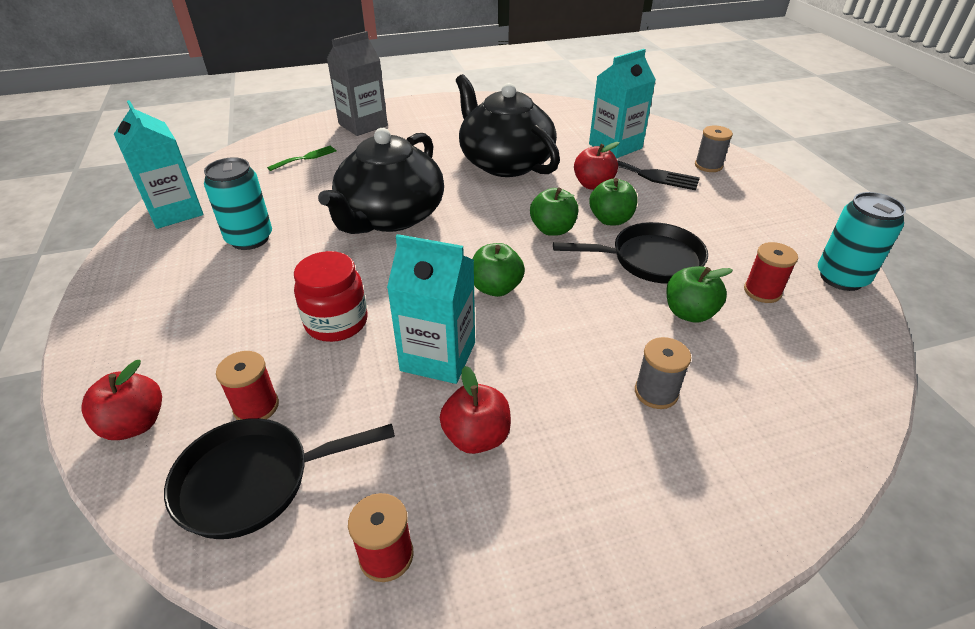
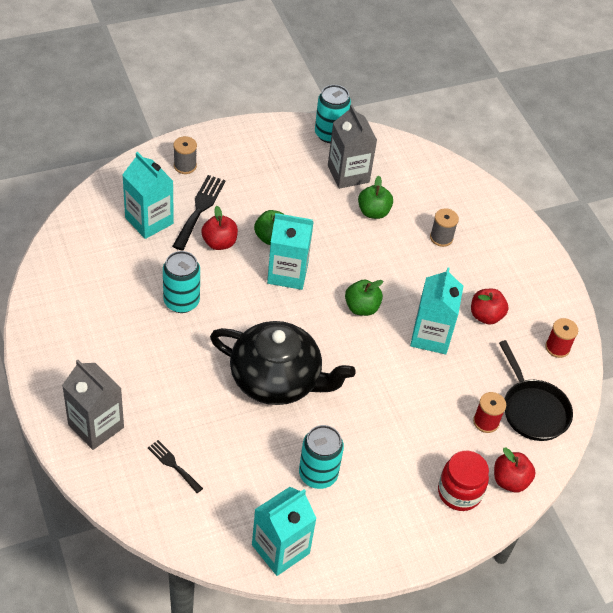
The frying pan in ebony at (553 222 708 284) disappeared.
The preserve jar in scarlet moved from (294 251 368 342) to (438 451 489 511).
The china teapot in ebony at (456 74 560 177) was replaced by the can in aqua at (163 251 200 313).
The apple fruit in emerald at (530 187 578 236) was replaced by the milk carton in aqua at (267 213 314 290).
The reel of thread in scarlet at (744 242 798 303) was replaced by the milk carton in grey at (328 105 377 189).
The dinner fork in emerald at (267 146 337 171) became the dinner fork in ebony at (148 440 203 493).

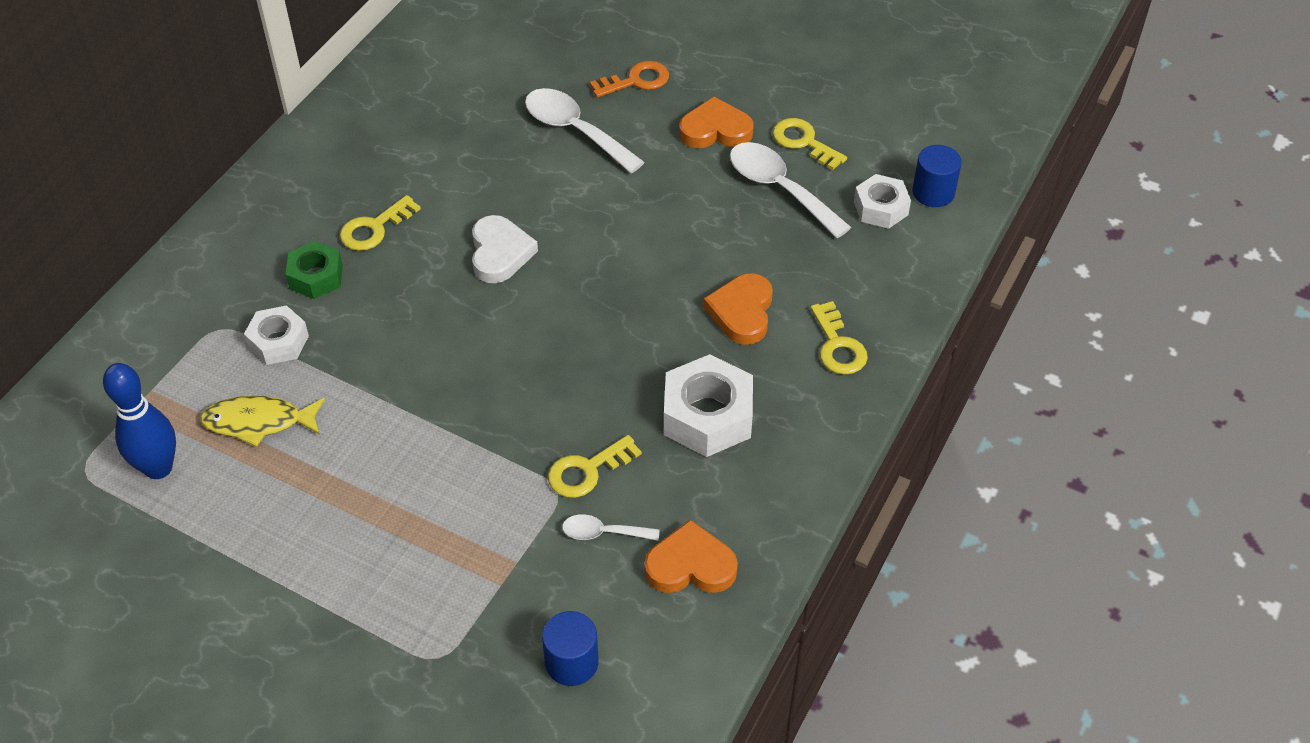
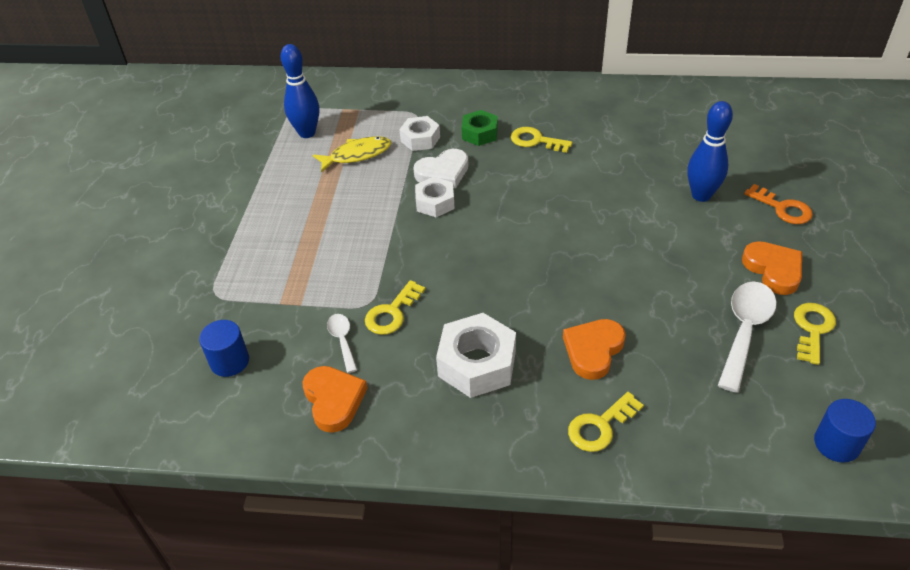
The heart shape in pure white moved from (472 215 538 283) to (413 149 469 188).
The hex nut in pure white moved from (854 174 911 229) to (415 177 455 217).
The spoon in pure white at (525 88 645 173) was replaced by the tenpin in blue at (687 101 733 202).
The toy fish in golden at (200 396 325 447) turned 90 degrees clockwise.
The door key in golden at (548 435 642 498) turned 90 degrees counterclockwise.
The heart shape in orange at (703 273 773 345) turned 45 degrees counterclockwise.

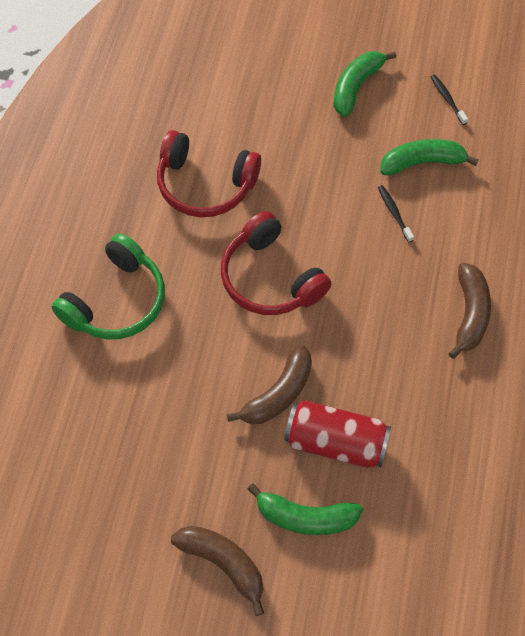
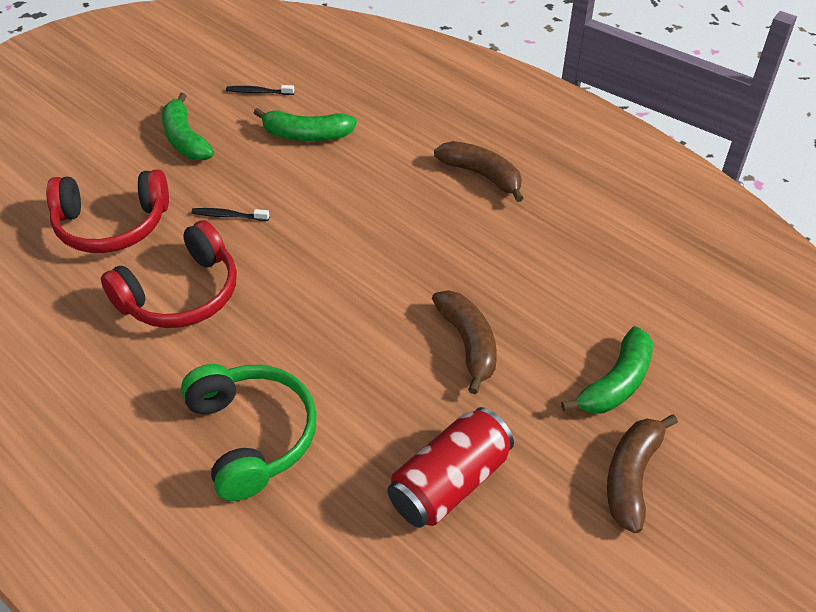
The over-ear headphones in scarlet moved from (221 211 331 315) to (46 169 169 253).
The can in scarlet moved from (284 400 391 468) to (387 407 514 528).
The dental brush in ebony moved from (378 185 414 242) to (192 208 269 221).
The banana in russet at (171 526 264 616) turned 45 degrees counterclockwise.
The banana in emerald at (380 139 479 175) turned 105 degrees counterclockwise.

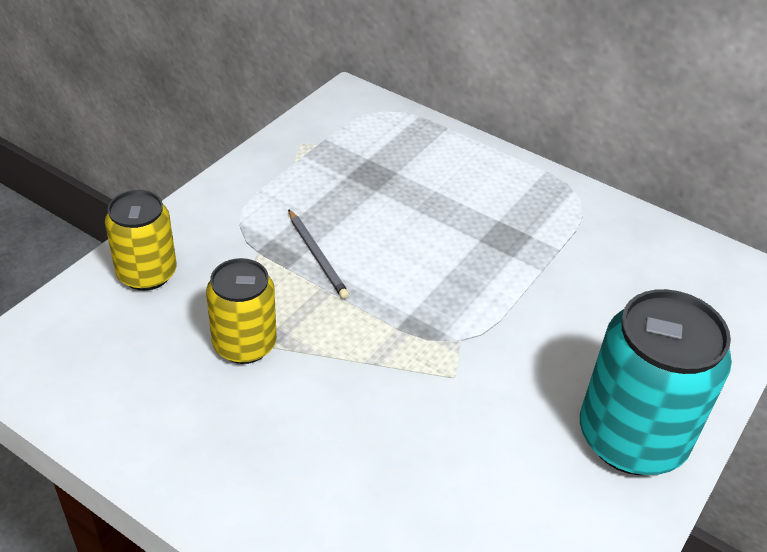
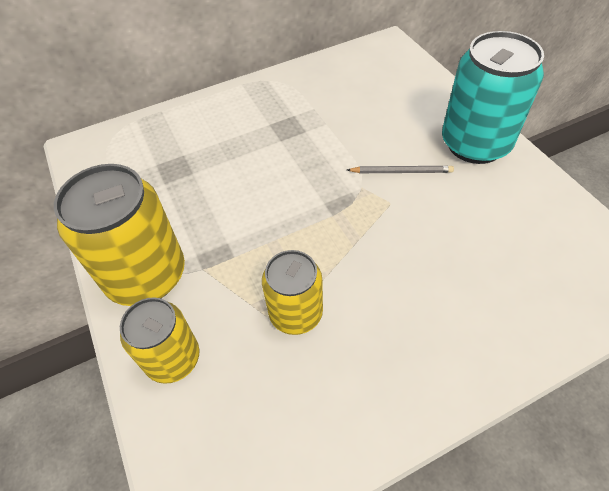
The can in golden at (54 164 185 306) appeared.
The pencil in grey moved from (288 209 349 299) to (347 166 454 173).

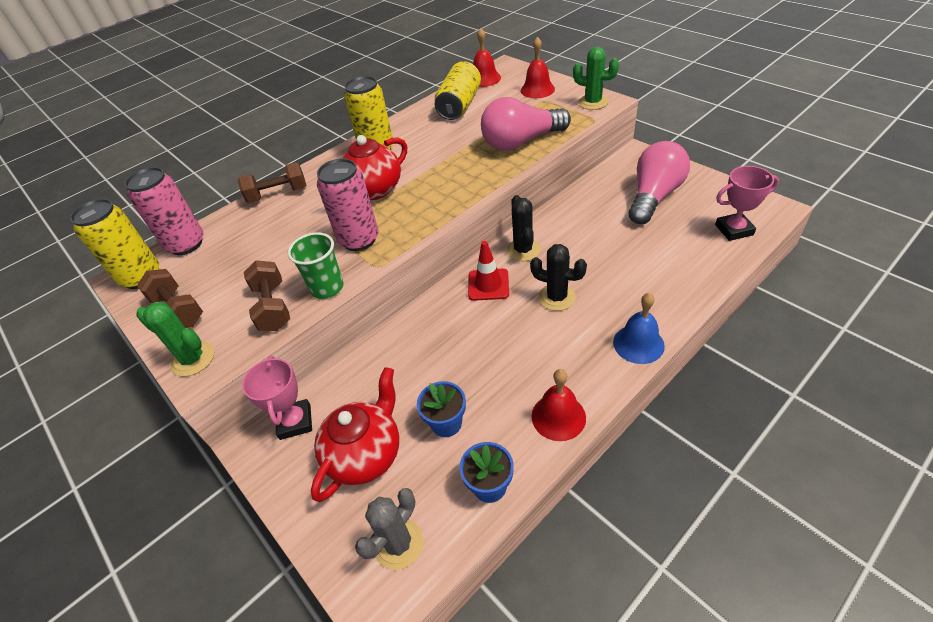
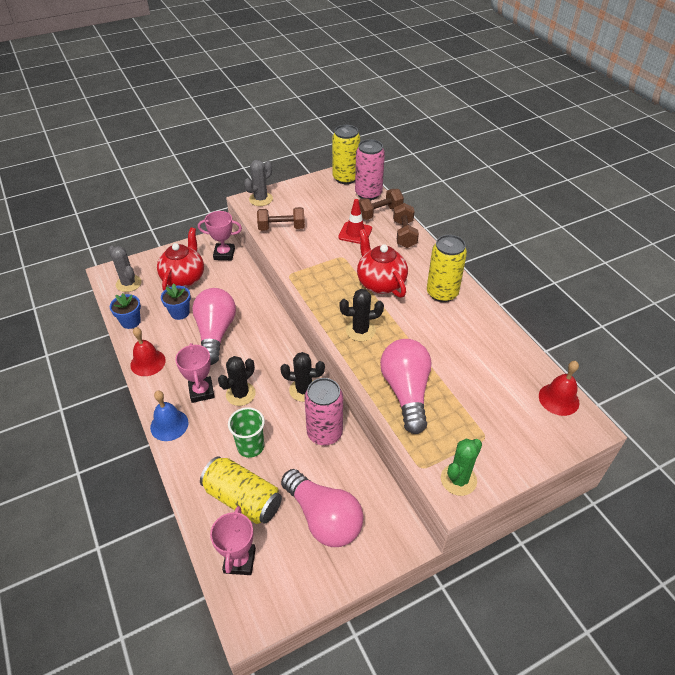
The school bell in scarlet at (521 37 555 98) disappeared.
The prize cup in rosy at (175 343 215 403) appeared.
The lightbulb in rosy at (192 288 236 365) appeared.
The saguaro cactus in ebony at (339 289 384 341) appeared.
The dumbbell in russet moved from (137 269 203 328) to (359 189 404 220).
The cup in emerald moved from (288 232 344 299) to (228 407 265 458).
The can in rosy moved from (317 158 379 251) to (304 378 343 445).
The can in golden moved from (435 61 481 120) to (200 456 282 524).
The road cone in scarlet moved from (468 241 509 301) to (338 199 372 244).
The saguaro cactus in emerald at (136 302 214 376) became the saguaro cactus in grey at (244 160 273 206).
The china teapot in scarlet at (311 367 399 502) turned 120 degrees counterclockwise.

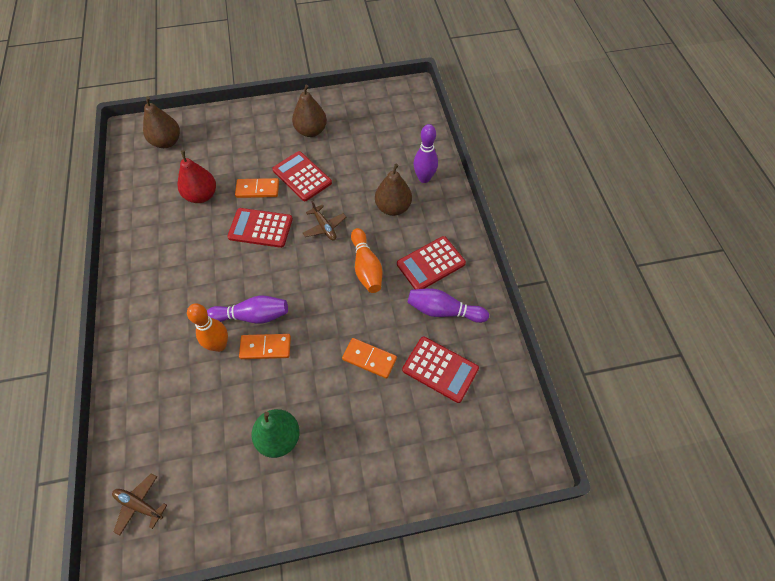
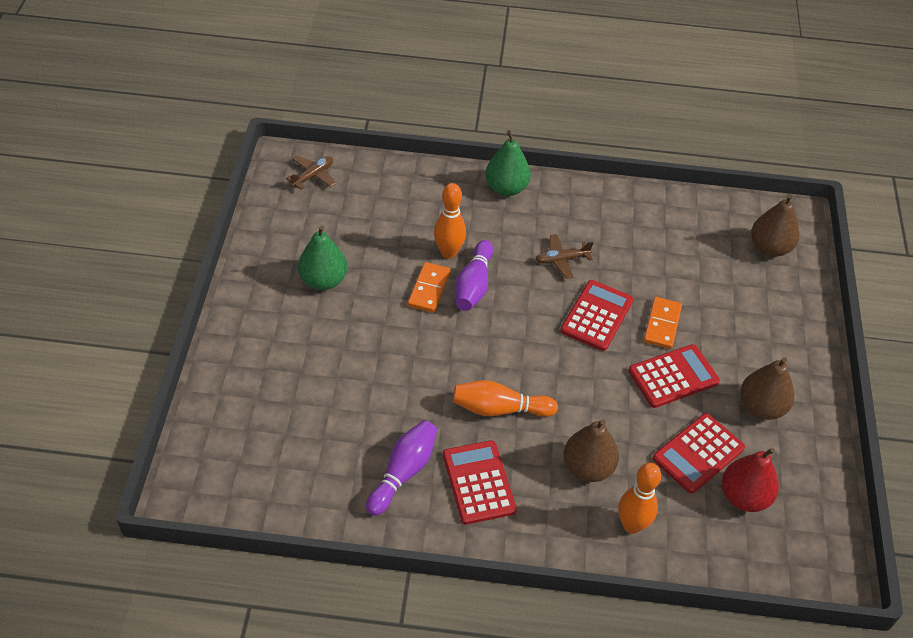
The domino piece in orange at (342 338 397 379) disappeared.
The toy pear in emerald at (485 130 531 196) appeared.
The toy pear in scarlet moved from (177 150 216 203) to (722 448 779 512).
The aeroplane in russet moved from (303 201 346 240) to (535 234 593 279).
The pocket calculator in scarlet moved from (402 337 479 403) to (653 413 745 494).
The tenpin in royal purple at (413 124 438 183) became the tenpin in orange at (618 463 661 534).

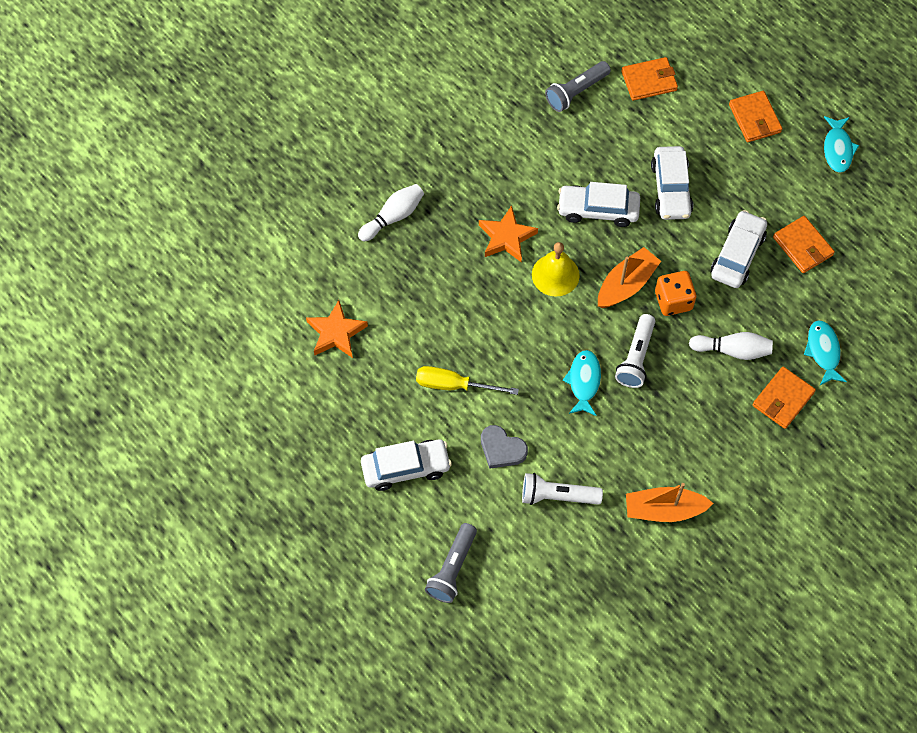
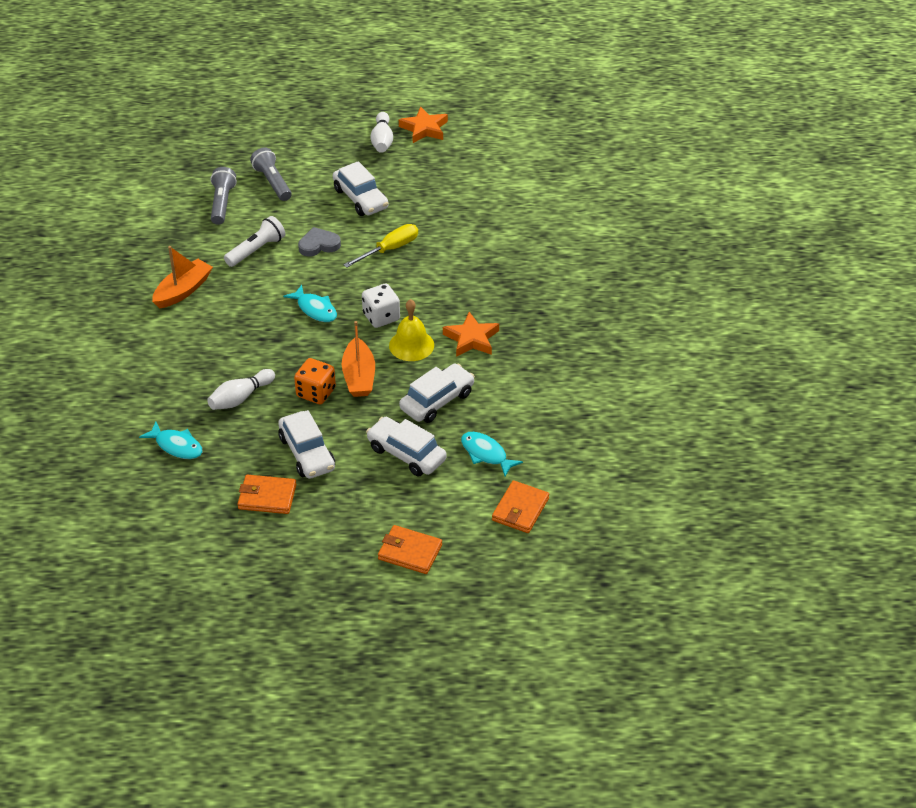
The pocket torch in pure white at (615 314 655 388) disappeared.
The wallet in orange at (753 367 816 429) disappeared.
The game die in pure white at (362 283 400 328) appeared.
The star shape in orange moved from (306 300 368 358) to (399 106 448 143).
The tenpin in pure white moved from (358 184 424 241) to (370 112 393 153).
The pocket torch in grey moved from (545 61 611 112) to (210 167 237 225).
The toy fish in aqua moved from (824 116 859 173) to (461 432 523 477).
The automobile in pure white at (361 439 452 491) turned 60 degrees counterclockwise.

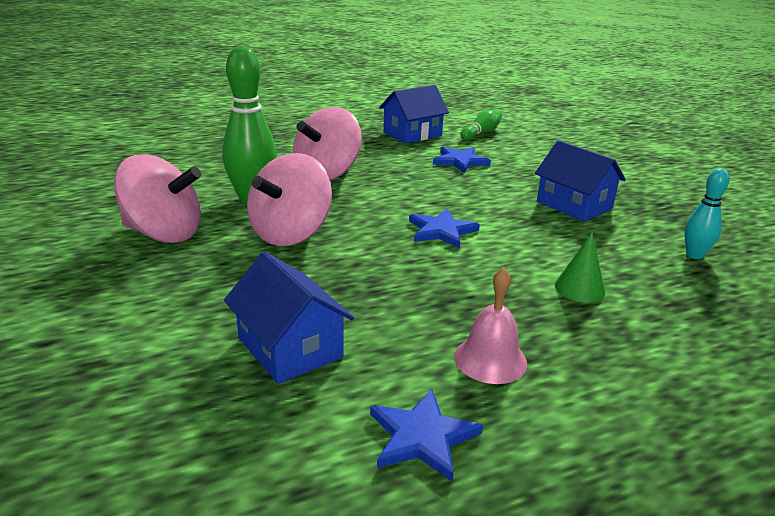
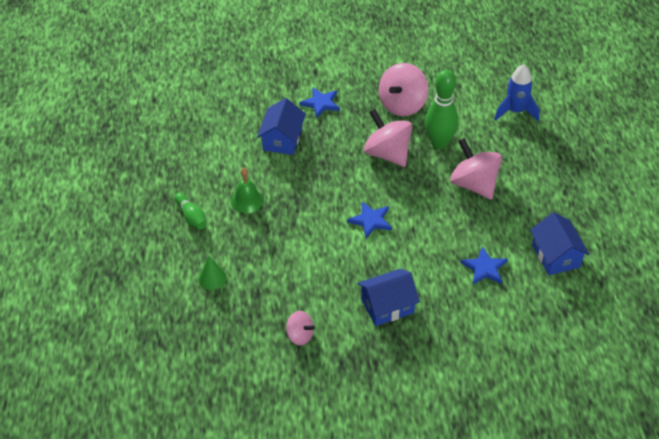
The toy rocket in blue at (494 64 540 121) appeared.
The star shape in blue moved from (370 389 483 481) to (299 87 340 118).
The tenpin in emerald moved from (460 109 502 141) to (175 193 206 230).
The cone shape in emerald moved from (555 232 605 303) to (198 256 227 290).
The tenpin in aqua at (684 168 730 259) was replaced by the spinning top in rosy at (286 311 315 345).
The school bell in rosy at (454 268 527 384) became the school bell in emerald at (231 168 264 213).
The toy house in blue at (224 251 354 384) turned 60 degrees counterclockwise.

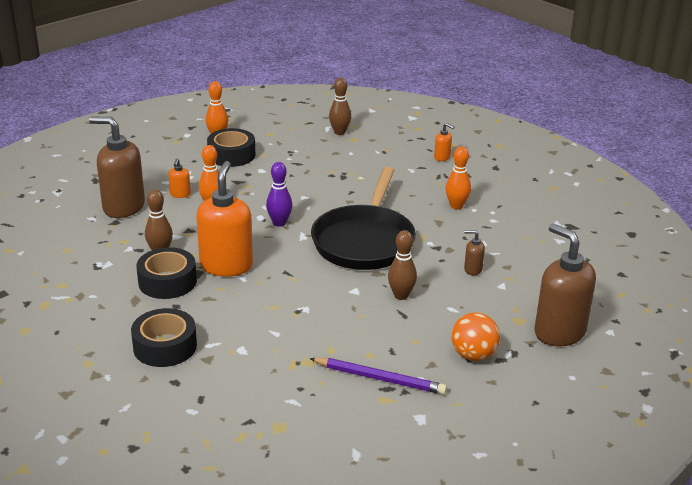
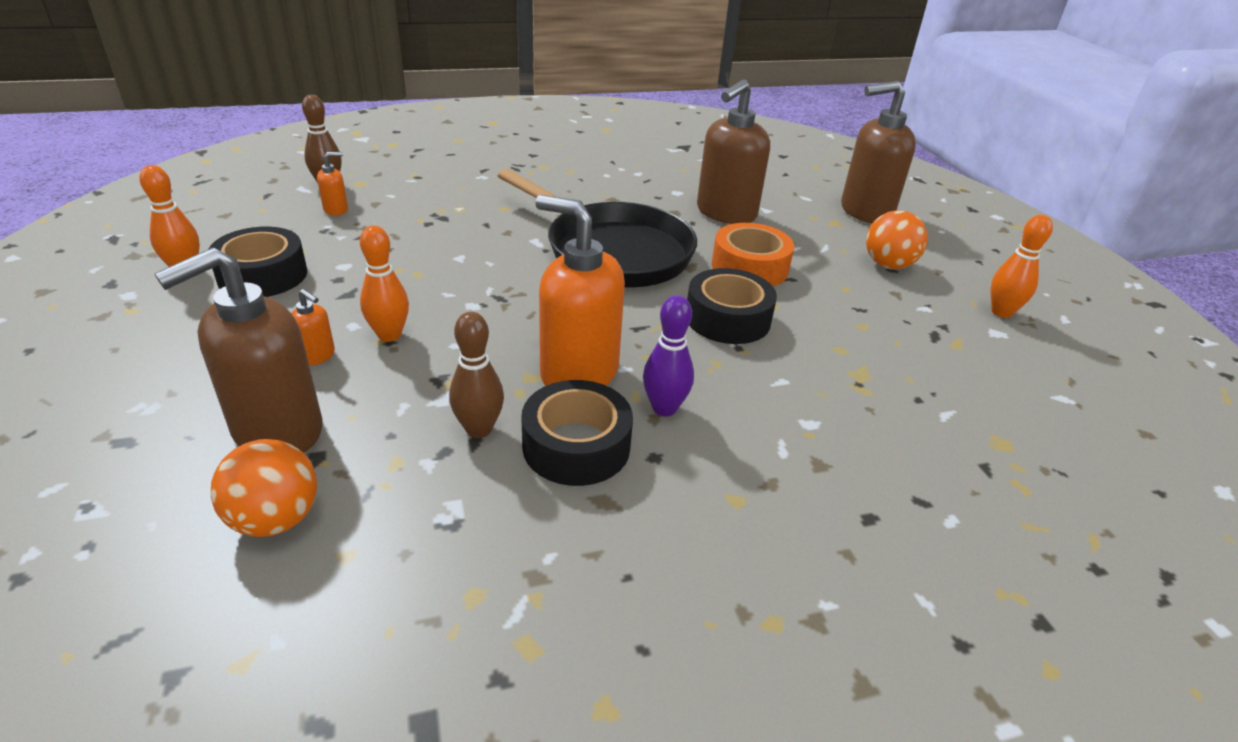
The pencil in royal purple at (310 358 447 395) disappeared.
The play ball in orange at (211 439 317 537) appeared.
The sticky tape in ebony moved from (131 308 197 367) to (687 268 777 344).
The tenpin in royal purple moved from (266 162 293 227) to (643 295 694 417).
The soap dispenser in orange moved from (434 123 454 161) to (317 152 348 215).
The tenpin in orange moved from (446 146 471 209) to (991 215 1053 318).
The tenpin in russet at (388 230 417 300) was replaced by the sticky tape in orange at (712 223 794 286).
The soap dispenser in russet at (464 230 485 275) changed to 2.32 times the size.

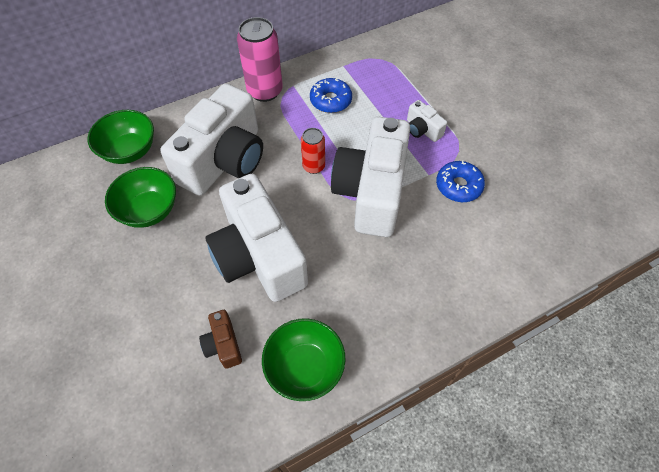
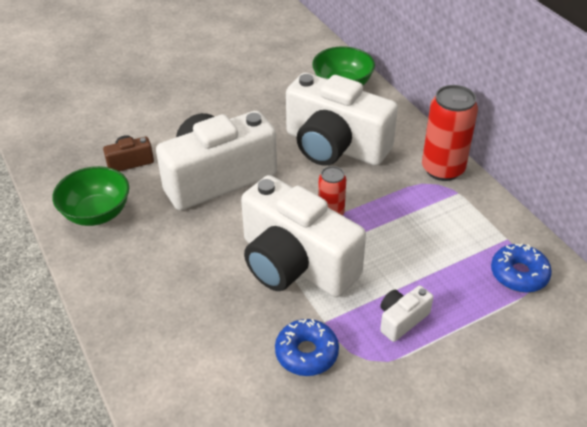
The deep dish in emerald at (105 167 176 228) disappeared.
The donut in blue moved from (310 78 352 113) to (491 244 552 293).
The can in rosy at (237 17 283 102) became the can in scarlet at (422 85 478 181).
The camera in pure white at (331 117 410 237) turned 150 degrees counterclockwise.

